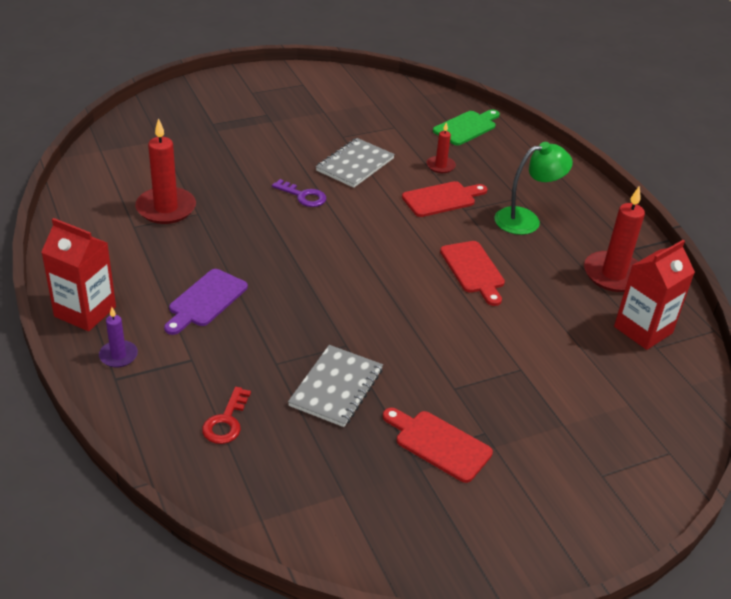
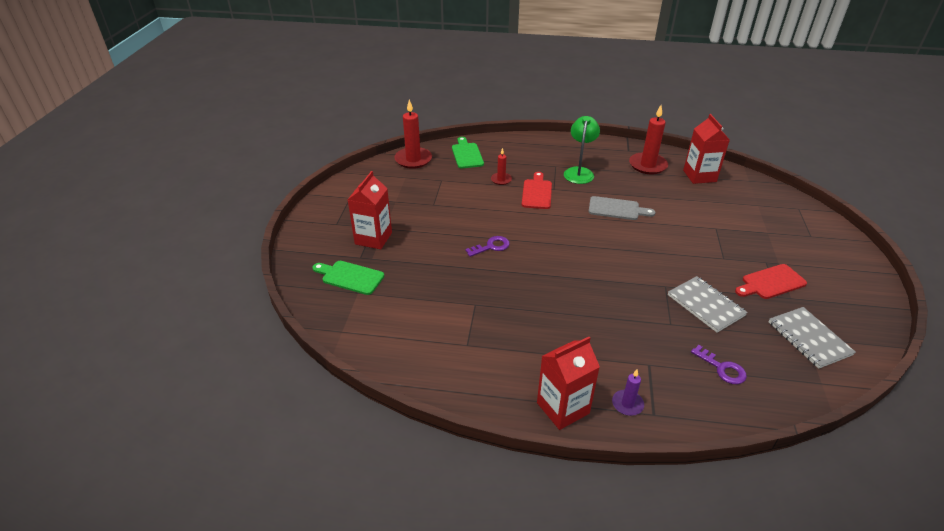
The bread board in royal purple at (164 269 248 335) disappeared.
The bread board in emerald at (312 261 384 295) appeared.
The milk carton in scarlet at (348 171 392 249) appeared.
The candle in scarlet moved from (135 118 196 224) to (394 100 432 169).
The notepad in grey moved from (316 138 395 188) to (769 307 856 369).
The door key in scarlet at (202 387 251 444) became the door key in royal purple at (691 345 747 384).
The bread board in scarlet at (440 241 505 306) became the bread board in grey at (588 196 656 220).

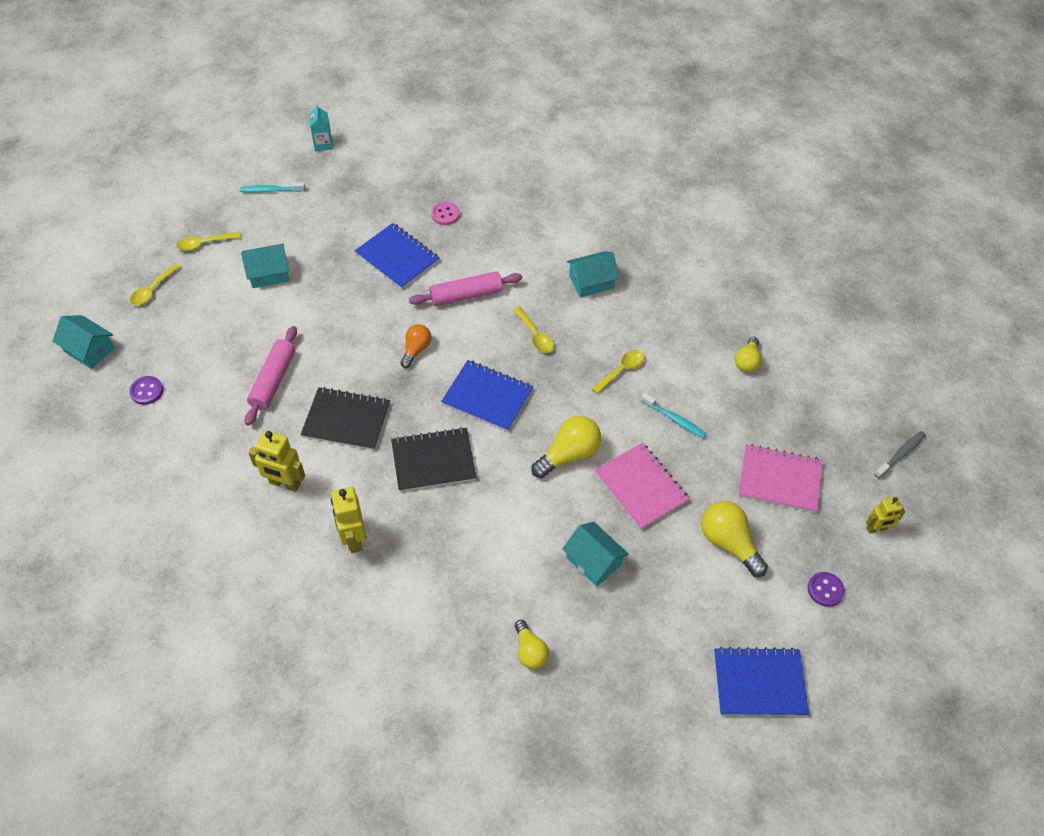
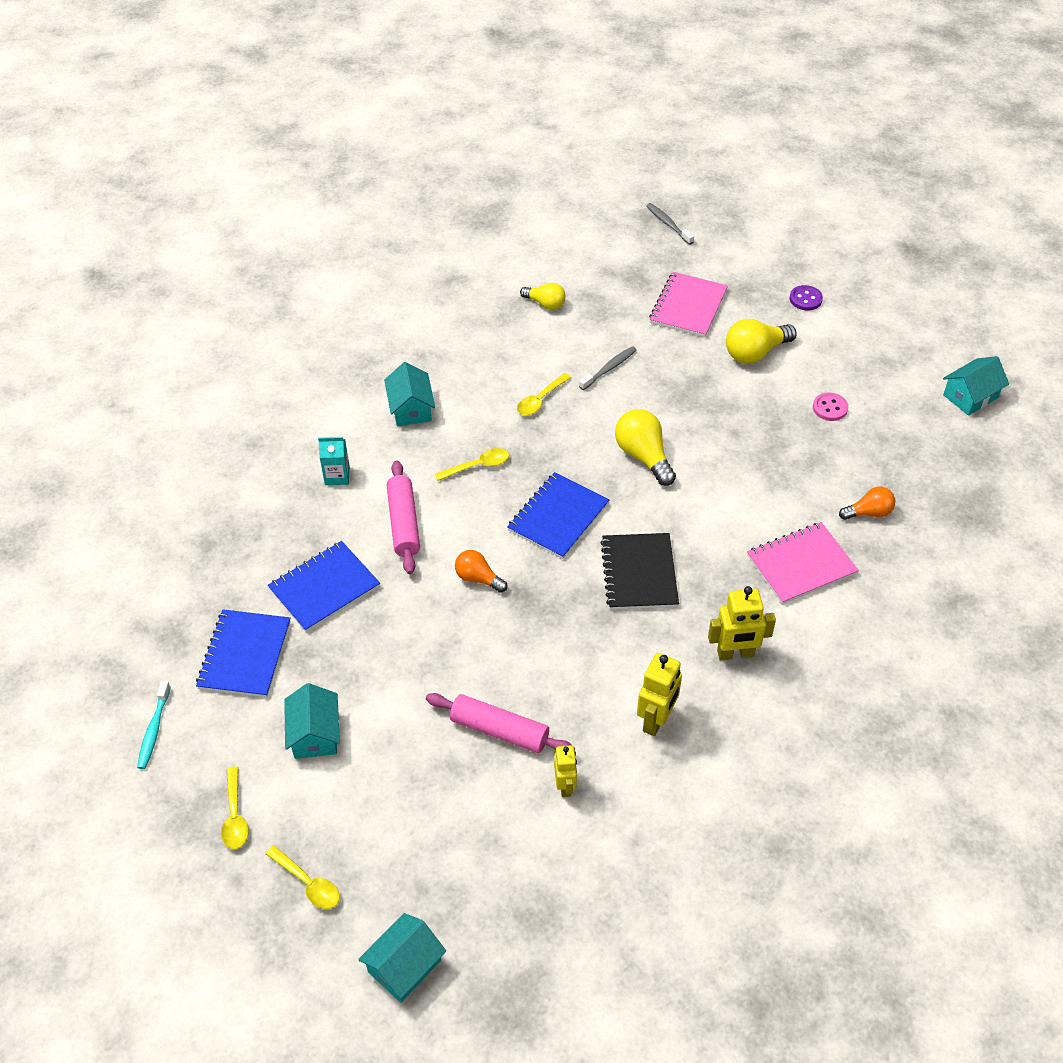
The shirt button in royal purple at (129 376 163 405) disappeared.
The notepad in ebony at (301 387 390 450) disappeared.
The milk carton in aqua moved from (309 104 333 151) to (318 437 350 485).
The shirt button in rosy moved from (431 202 460 225) to (813 392 848 421).
The toy house in aqua moved from (562 522 629 587) to (943 356 1009 416).
The notepad in rosy moved from (595 443 690 530) to (747 522 859 604).
The notepad in blue moved from (714 647 809 716) to (196 609 291 697).
The robot in golden moved from (866 497 905 534) to (554 745 577 797).
The lightbulb in golden at (515 620 549 669) became the lightbulb in orange at (839 487 895 520).
The dental brush in aqua at (641 393 706 438) became the dental brush in grey at (579 346 636 390).
The spoon in golden at (591 350 645 394) turned 105 degrees counterclockwise.

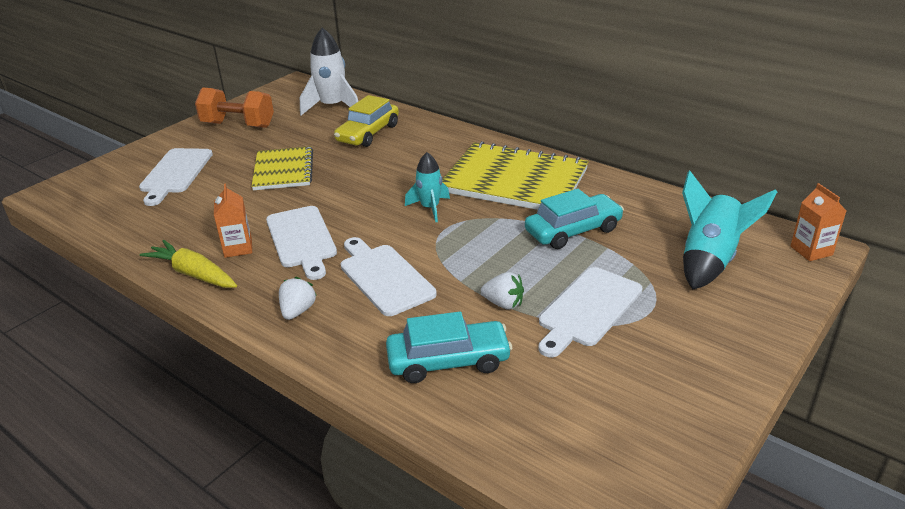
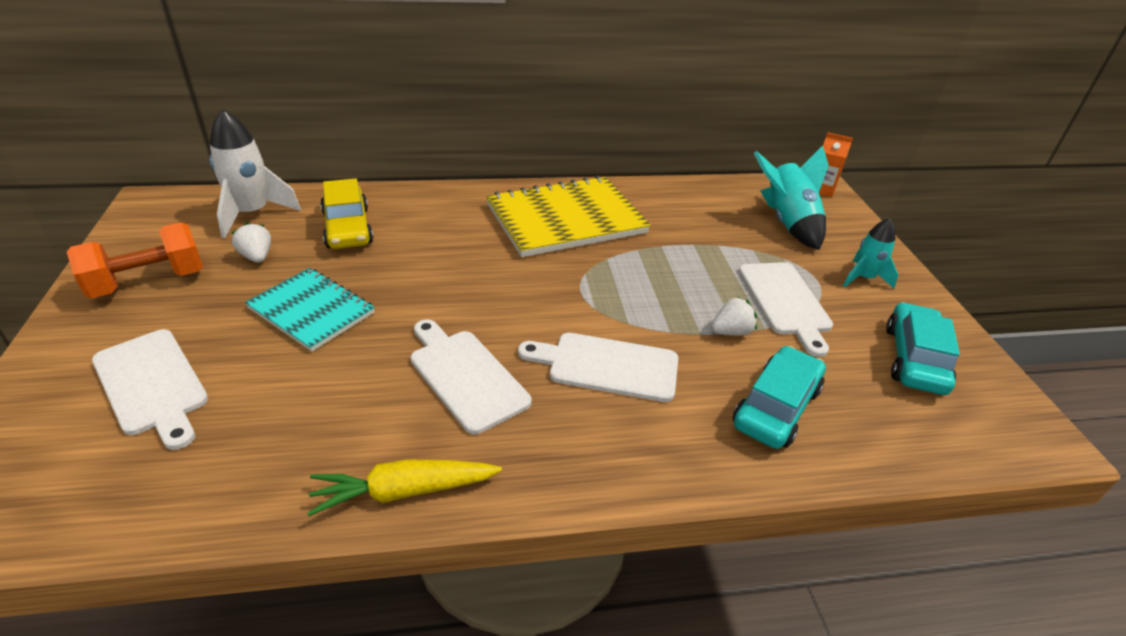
The milk carton in orange at (214 184 252 258) disappeared.
The berry in pure white moved from (279 277 317 320) to (231 222 271 263).
The toy rocket in aqua moved from (405 152 450 222) to (843 218 898 289).
The automobile in aqua moved from (525 189 624 249) to (886 302 960 395).
The notepad in golden at (251 146 313 190) became the notepad in aqua at (245 268 375 352).
The bread board in pure white at (266 206 337 280) turned 150 degrees counterclockwise.

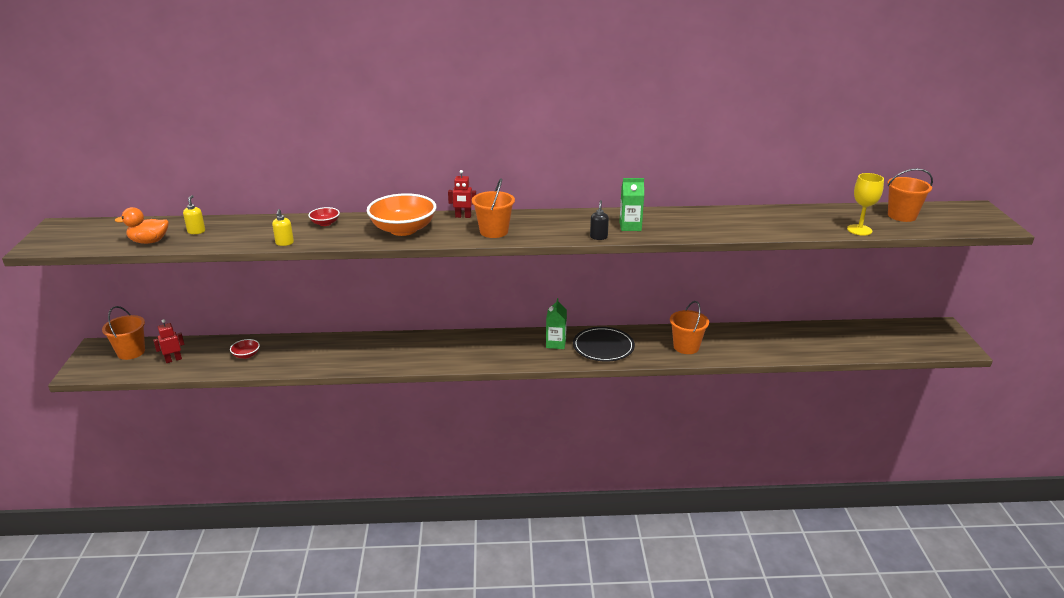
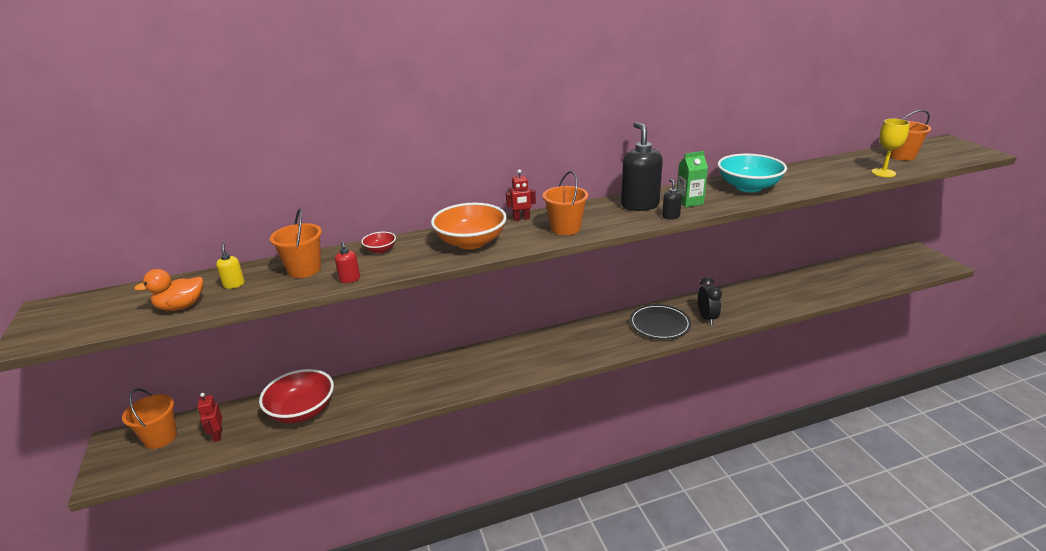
The milk carton in emerald at (546 298 567 349) disappeared.
The soap dispenser in ebony at (621 122 663 211) appeared.
The alarm clock in ebony at (698 277 722 325) appeared.
The deep dish in aqua at (718 154 787 192) appeared.
The bucket in orange moved from (670 301 709 354) to (270 208 322 278).
The soap dispenser in golden at (272 209 294 246) became the soap dispenser in scarlet at (335 241 360 283).
The robot in scarlet at (153 319 184 363) turned 60 degrees counterclockwise.
The deep dish in scarlet at (230 339 260 359) changed to 2.21 times the size.

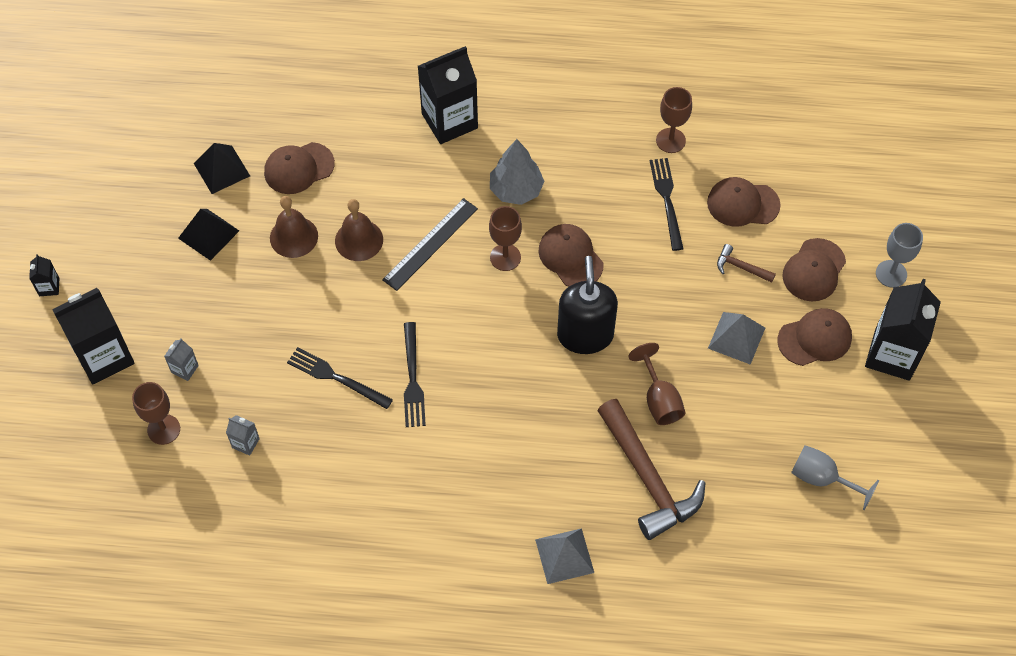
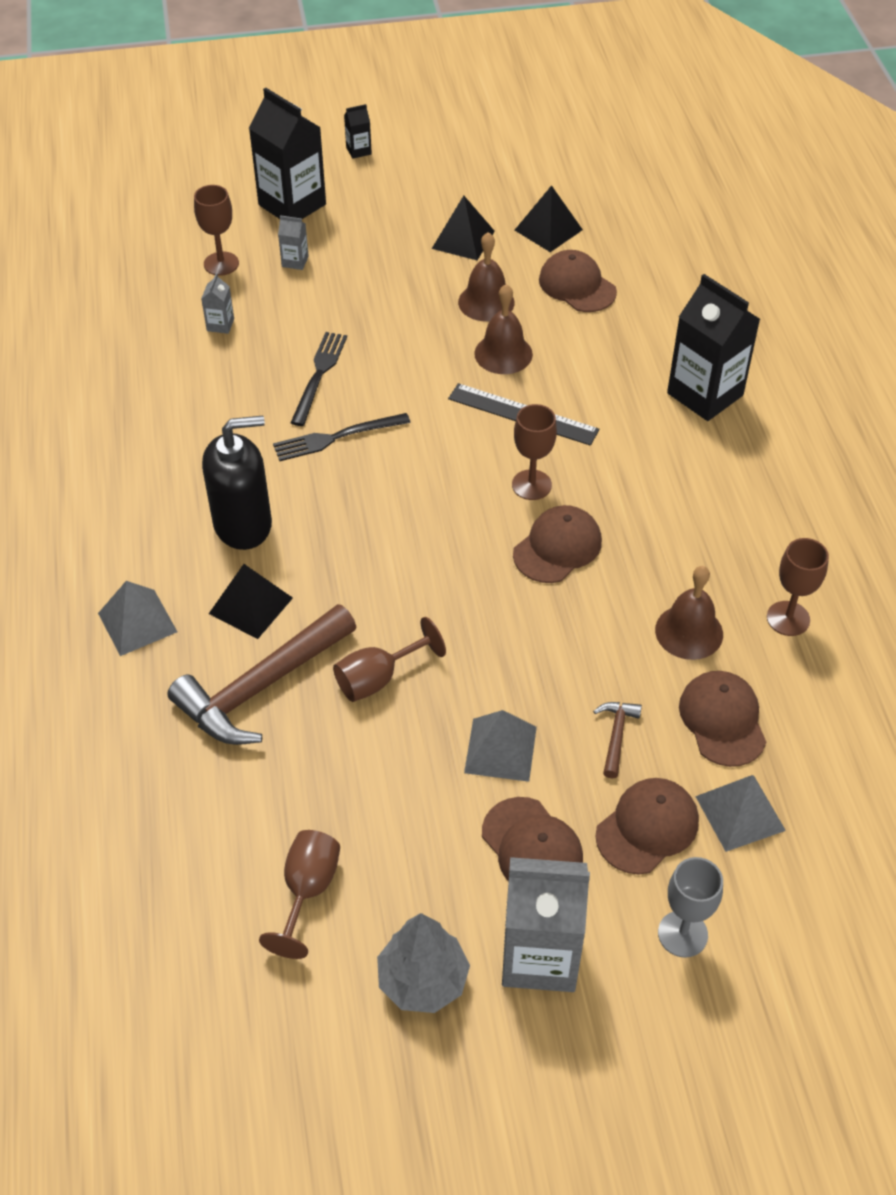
The pyramid in ebony at (209 564 293 639) appeared.
The pyramid in grey at (695 775 786 852) appeared.
The fir tree in grey moved from (490 139 544 205) to (377 913 470 1013).
The soap dispenser in ebony moved from (557 256 618 354) to (202 415 272 550).
The dinner fork in ebony at (650 158 684 251) was replaced by the school bell in russet at (655 566 723 660).
The goblet in grey at (791 445 879 510) became the goblet in russet at (259 830 340 959).
The milk carton in ebony at (865 279 941 381) became the milk carton in grey at (502 857 590 992).
The peaked cap in russet at (782 238 846 301) turned 120 degrees clockwise.

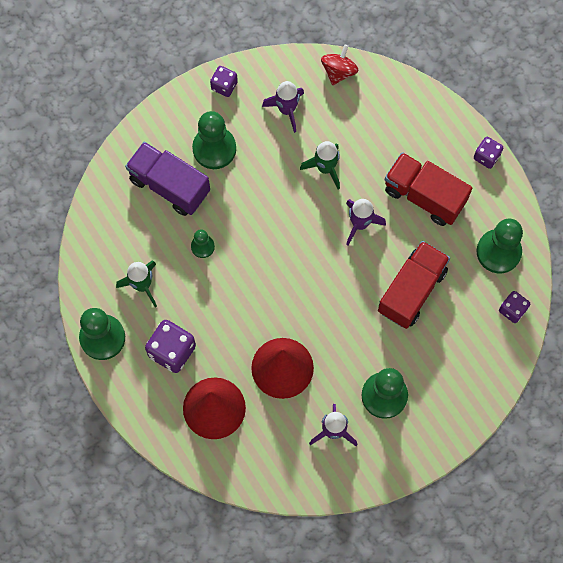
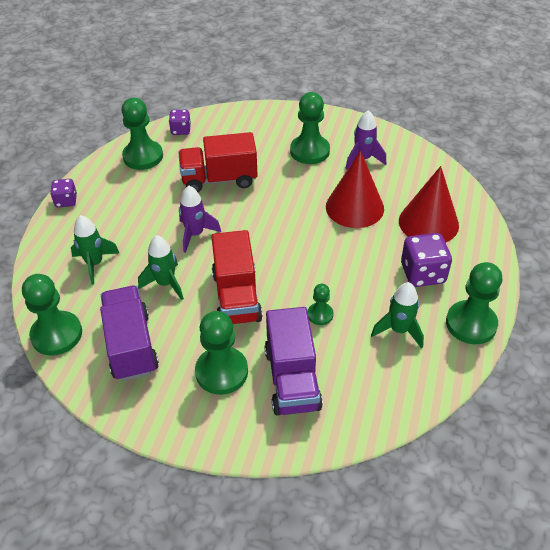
The game die in royal purple at (210 66 238 97) disappeared.
The toy rocket in emerald at (71 215 119 284) appeared.
The truck in scarlet moved from (385 152 472 226) to (211 230 263 324).
The toy rocket in royal purple at (262 81 304 133) was replaced by the truck in royal purple at (100 286 159 381).
The spinning top in scarlet at (321 44 358 85) was replaced by the game pawn in emerald at (22 274 82 356).

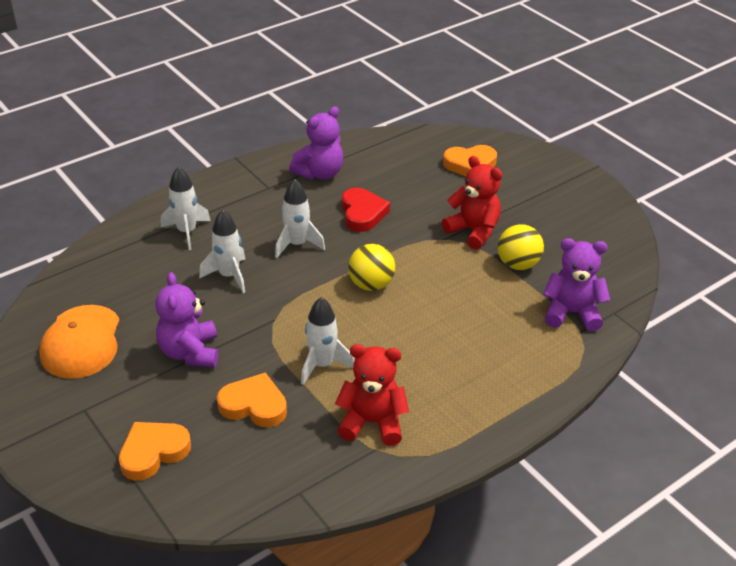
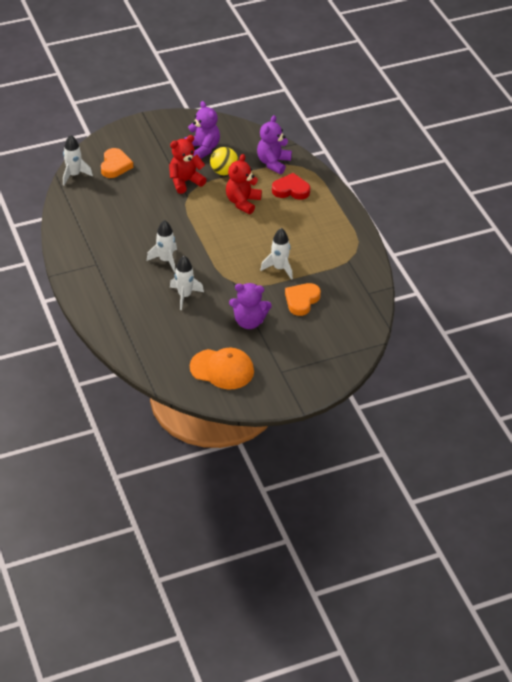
The heart shape in orange at (119 422 191 481) disappeared.
The play ball in golden at (348 244 395 291) disappeared.
The toy rocket in pure white moved from (161 166 211 250) to (63 135 93 186).
The stuffed bear in royal purple moved from (289 107 343 179) to (185 101 220 159).
The stuffed bear in scarlet moved from (335 344 409 446) to (226 154 262 214).
The heart shape in scarlet moved from (342 188 390 232) to (272 173 310 200).

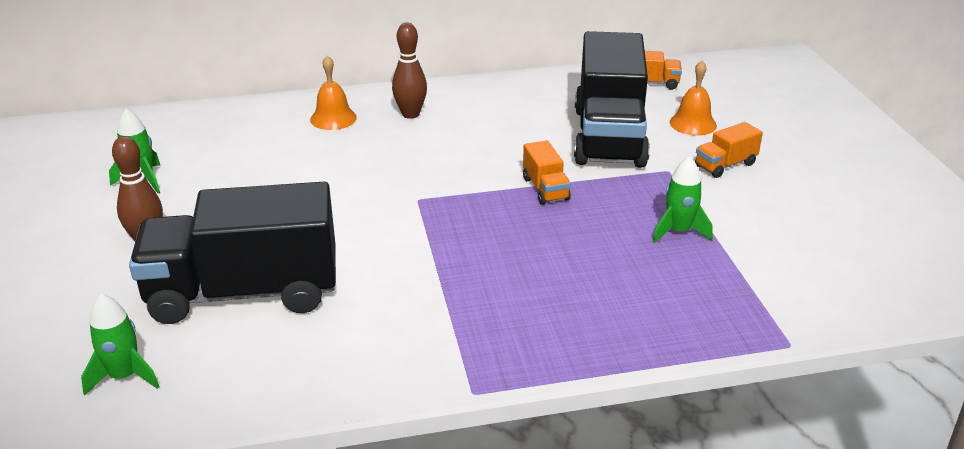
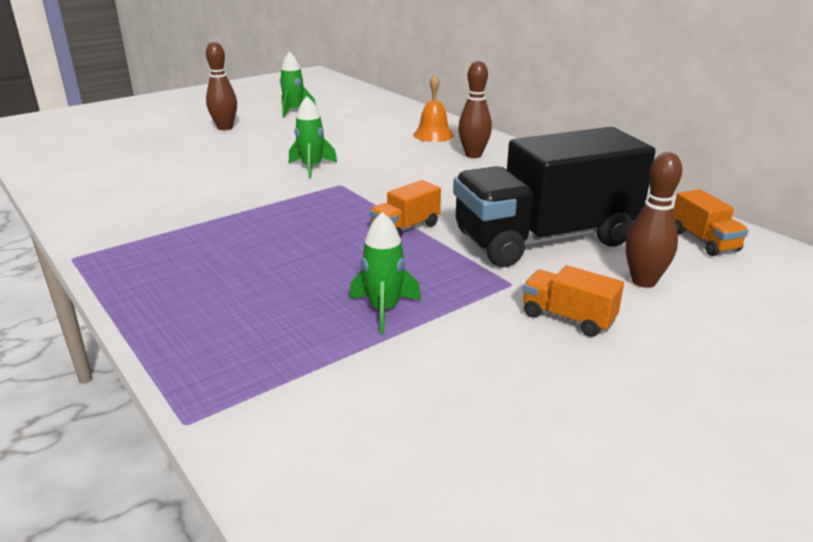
The truck in ebony at (129 182 336 324) disappeared.
The toy rocket in emerald moved from (81 294 160 396) to (289 96 337 178).
The school bell in orange at (670 61 717 135) was replaced by the tenpin in russet at (625 152 682 288).

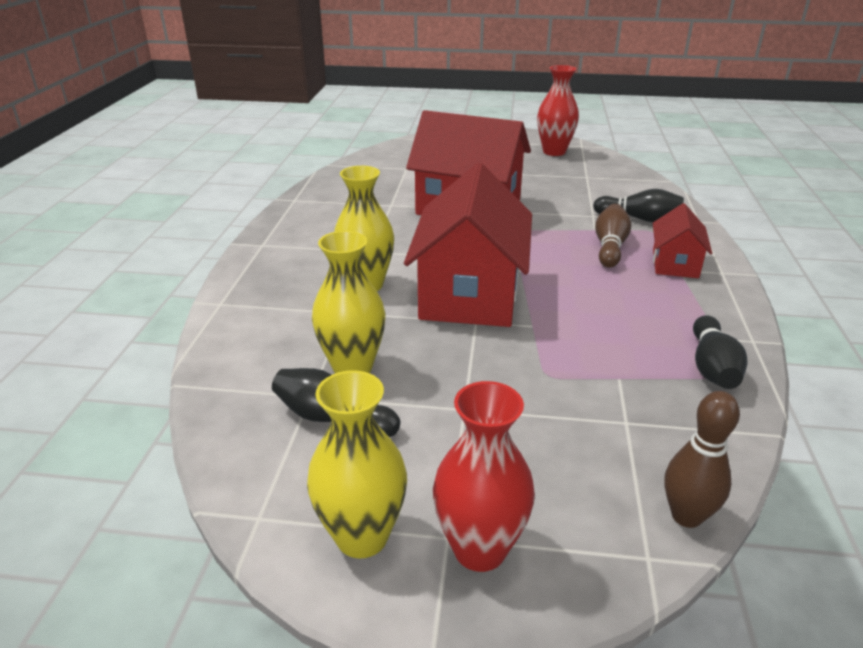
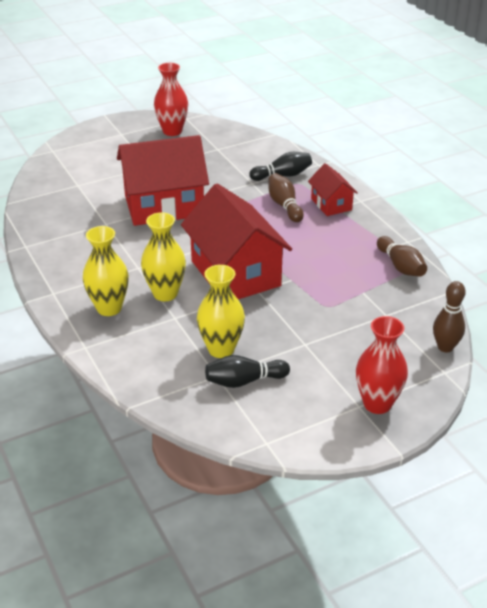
The tall vase in golden moved from (307 370 407 558) to (83 226 129 316).
The tenpin in ebony at (693 315 747 389) became the tenpin in russet at (377 236 427 277).

